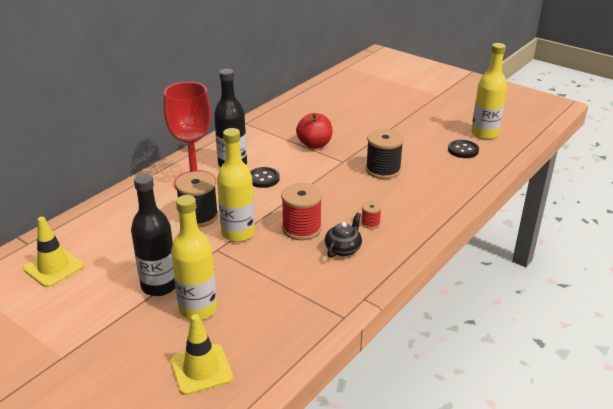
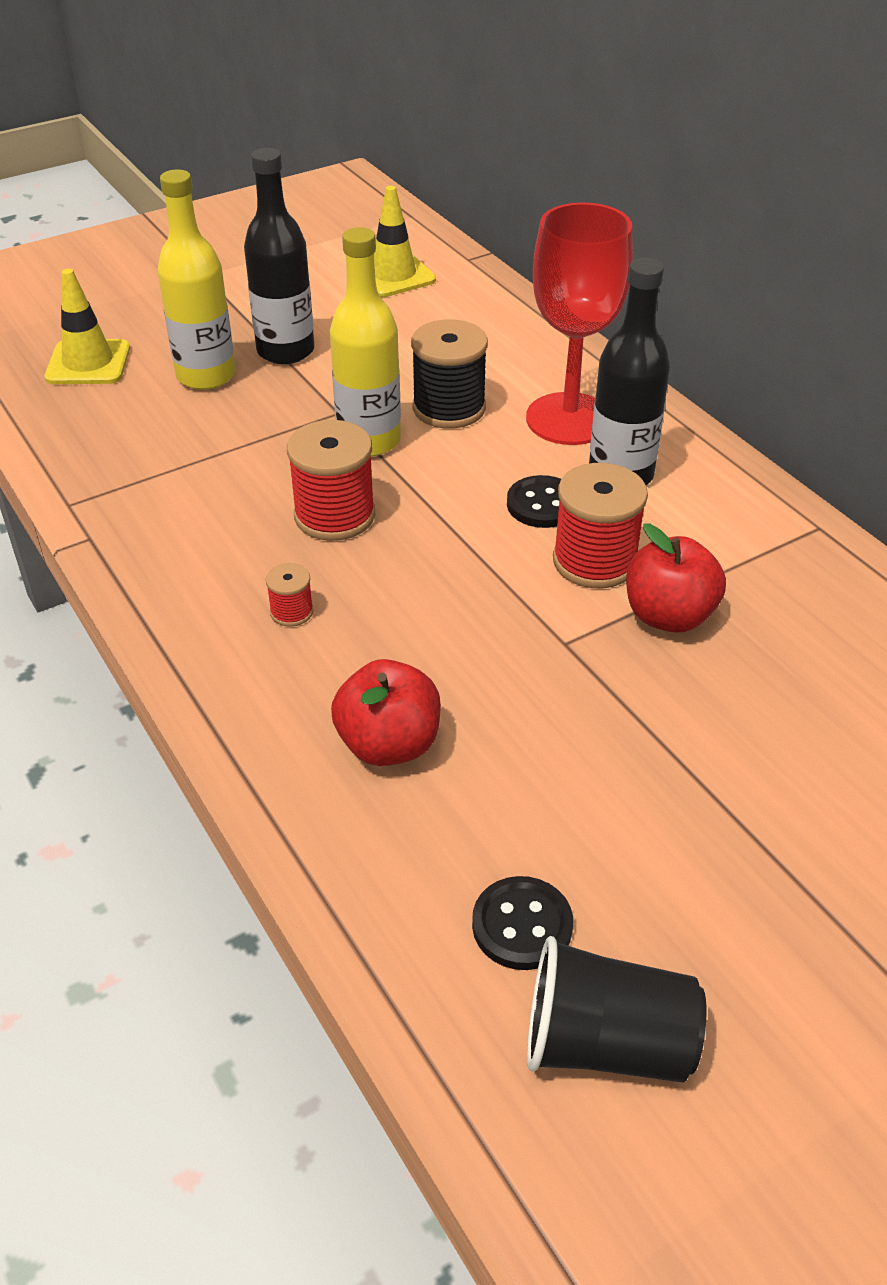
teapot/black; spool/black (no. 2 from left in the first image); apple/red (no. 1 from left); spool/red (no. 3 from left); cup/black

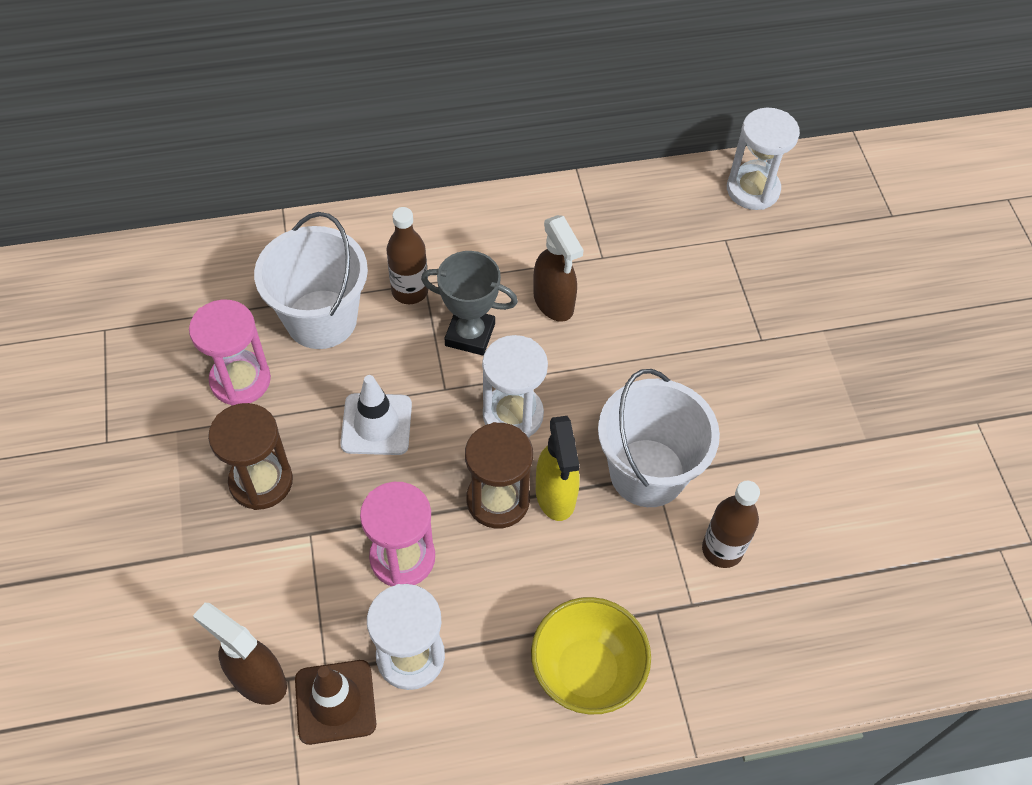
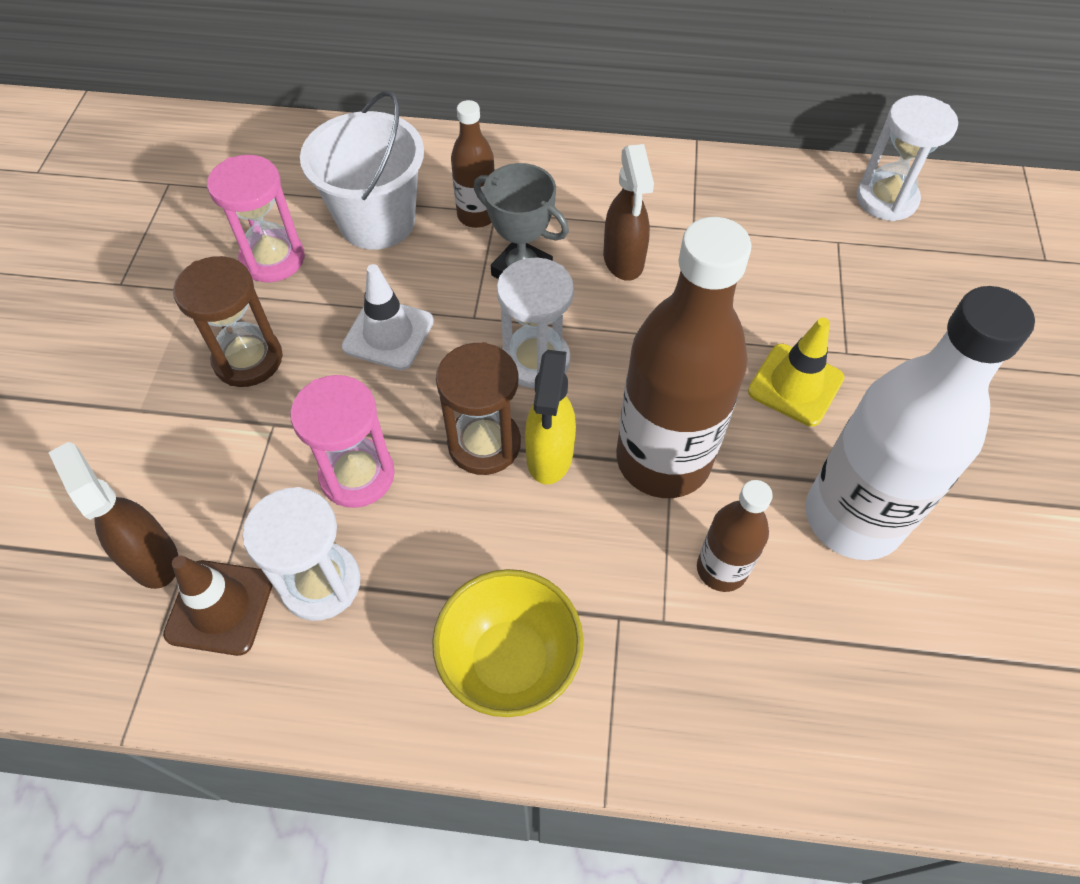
traffic cone/yellow; bottle/white; bottle/brown (no. 2 from left)

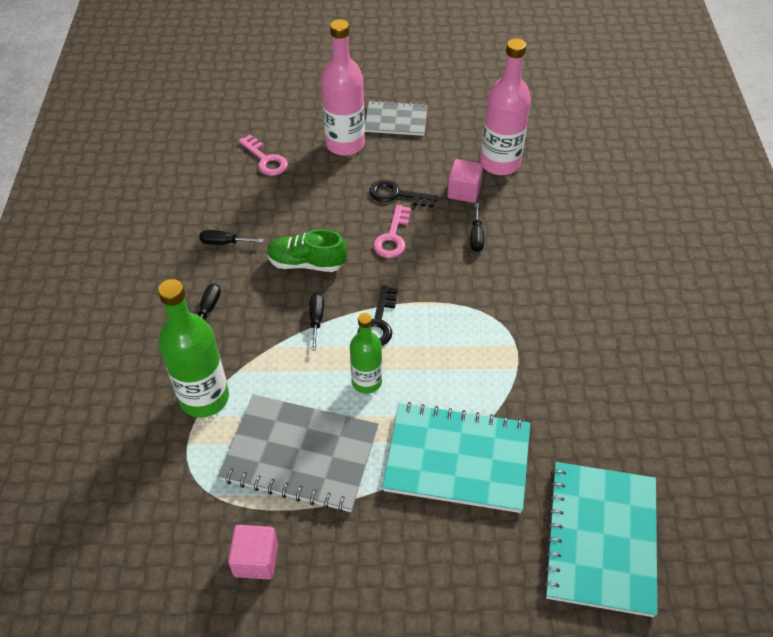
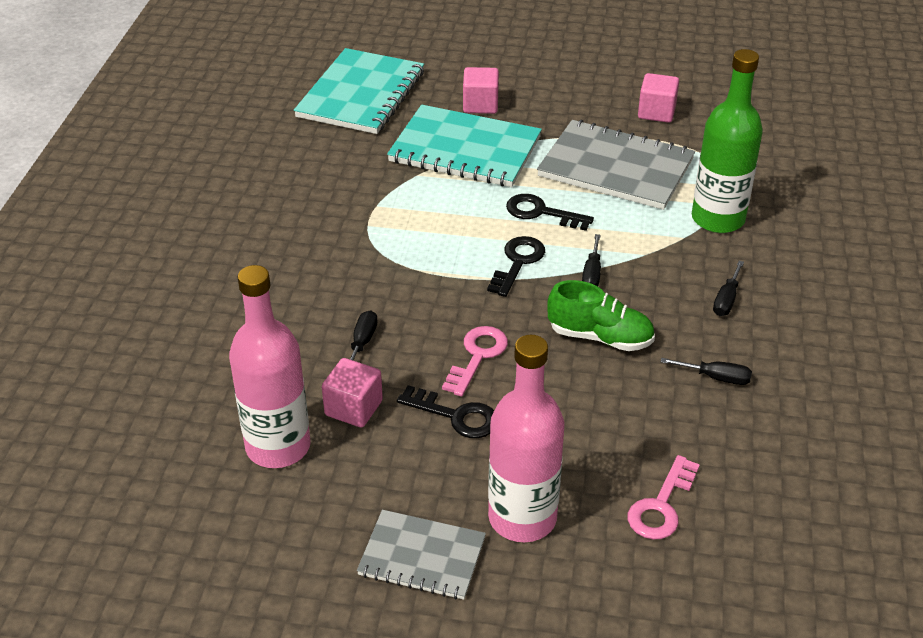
cube/pink (no. 2 from left); key/black (no. 3 from left); key/pink (no. 2 from left)

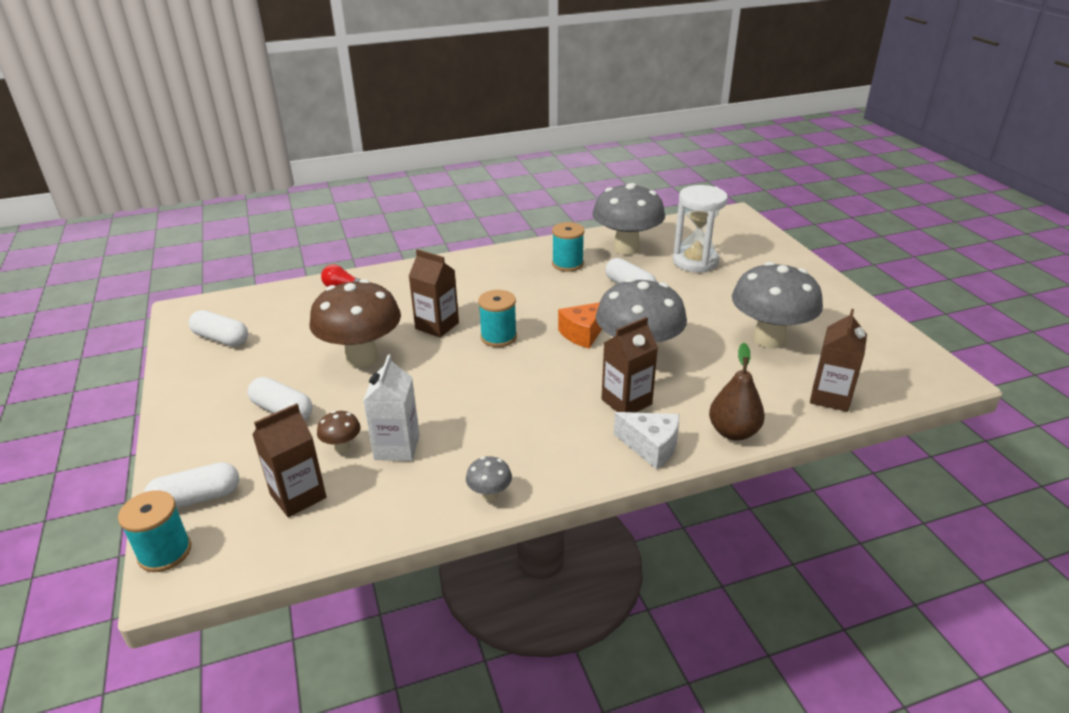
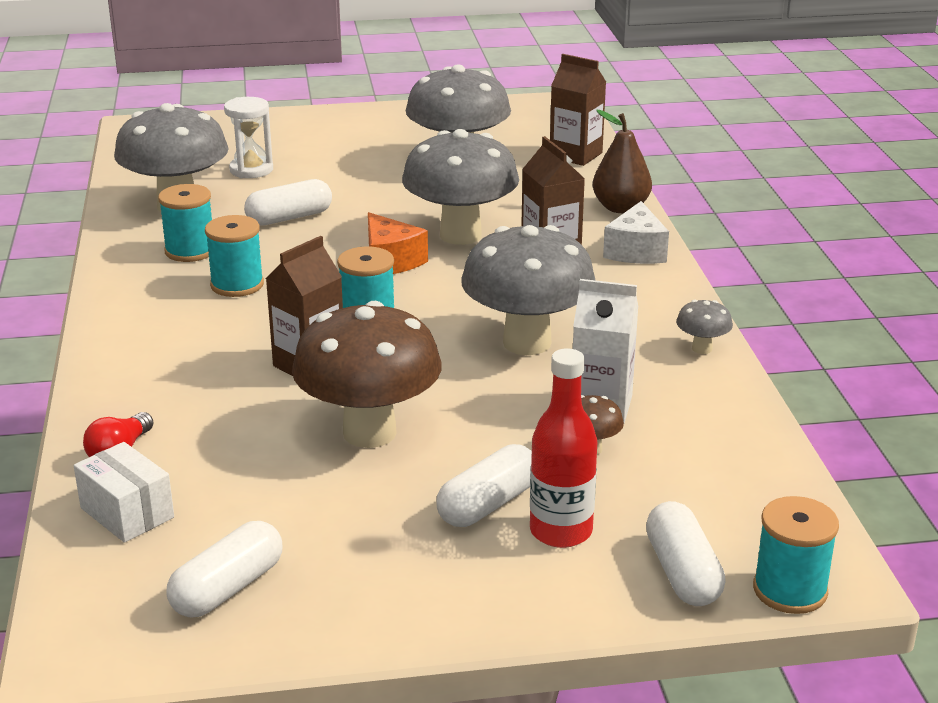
carton/brown (no. 1 from left in the first image); box/white; spool/turquoise (no. 2 from left); mushroom/grey (no. 4 from left); bottle/red; cheese/white; hourglass/white

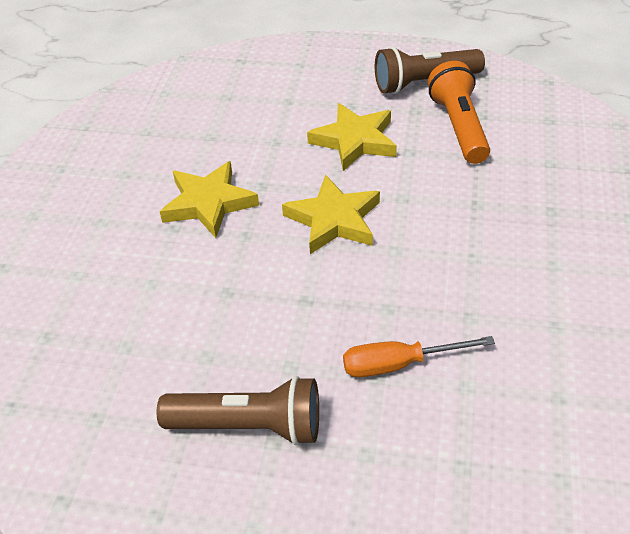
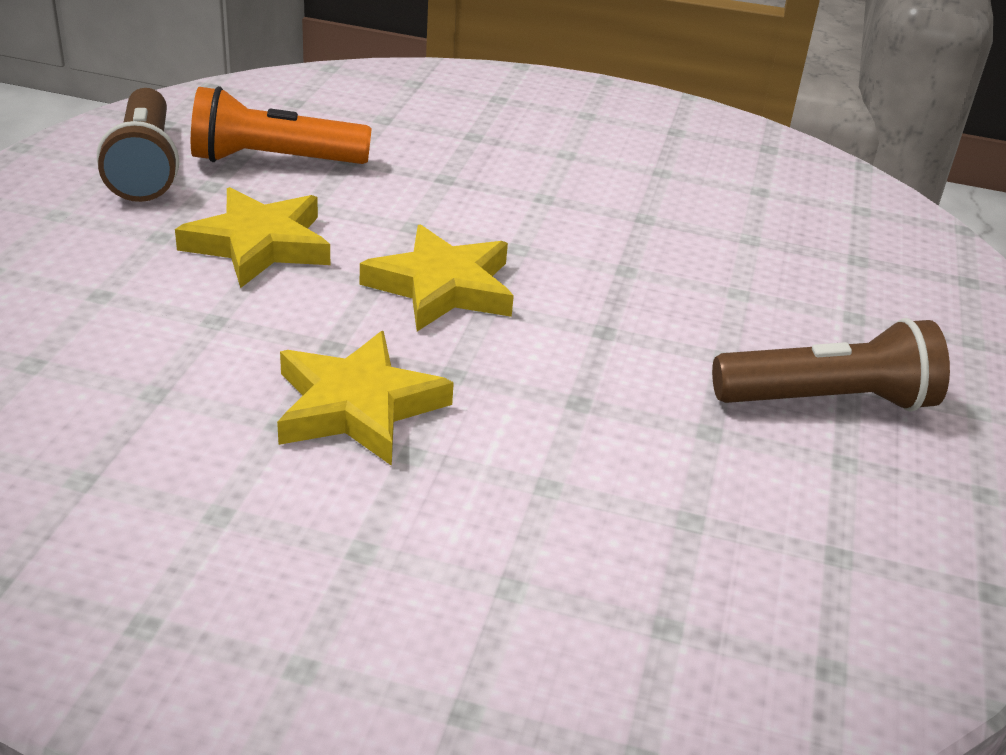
screwdriver/orange; flashlight/brown (no. 2 from left)

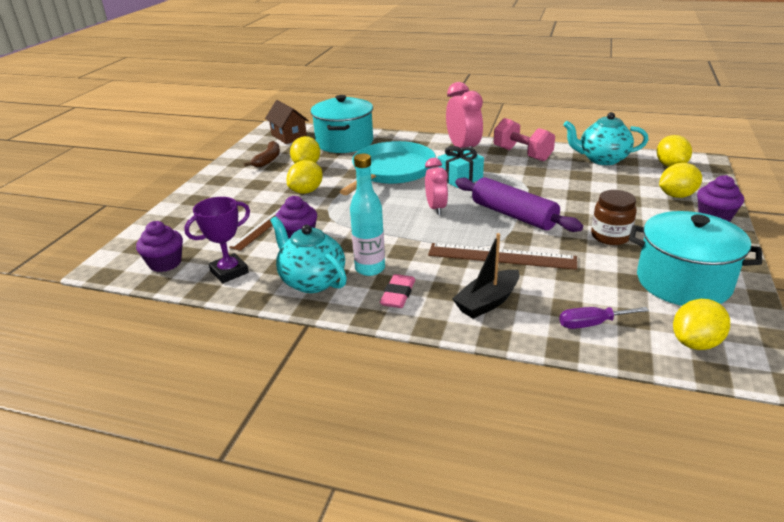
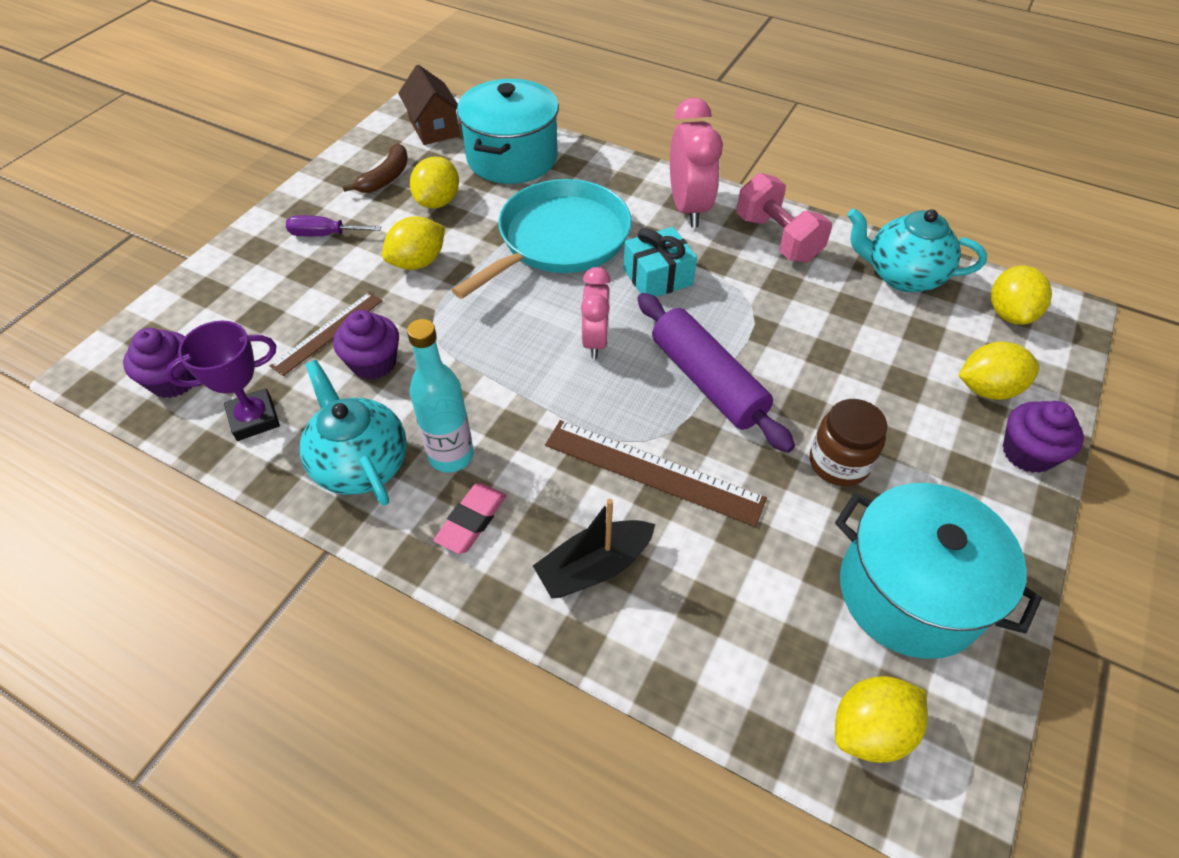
screwdriver/purple

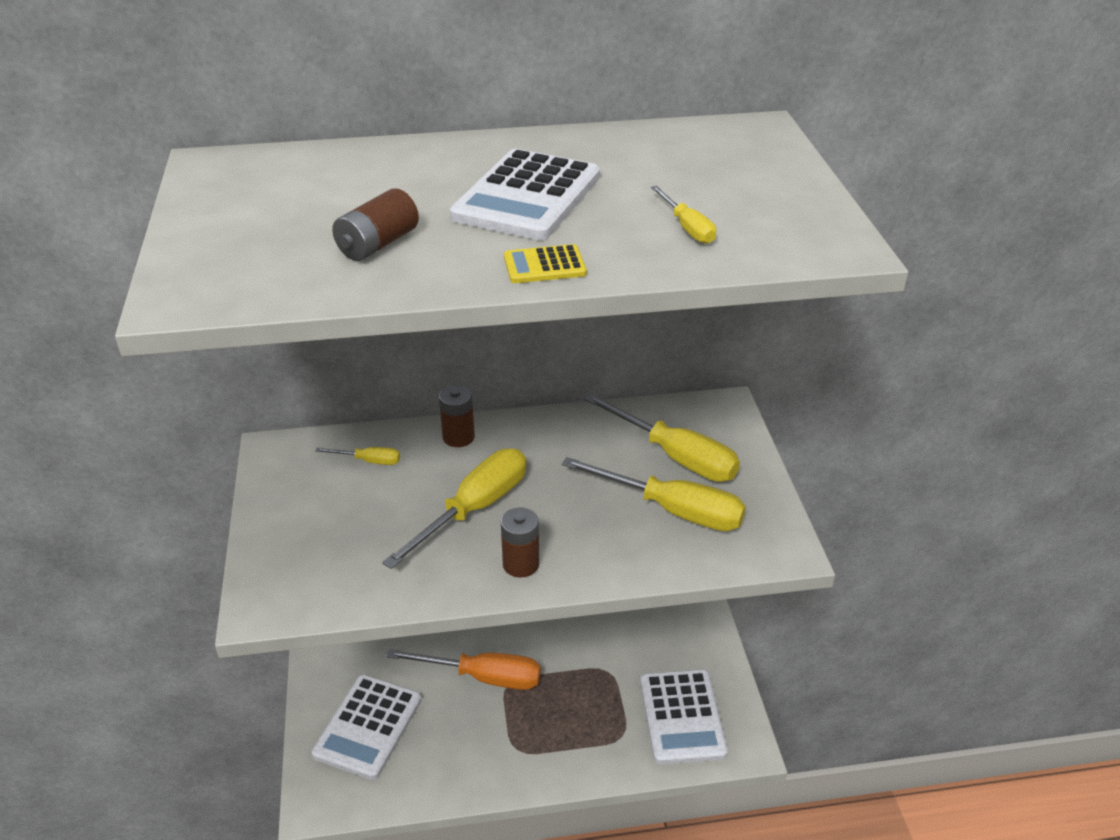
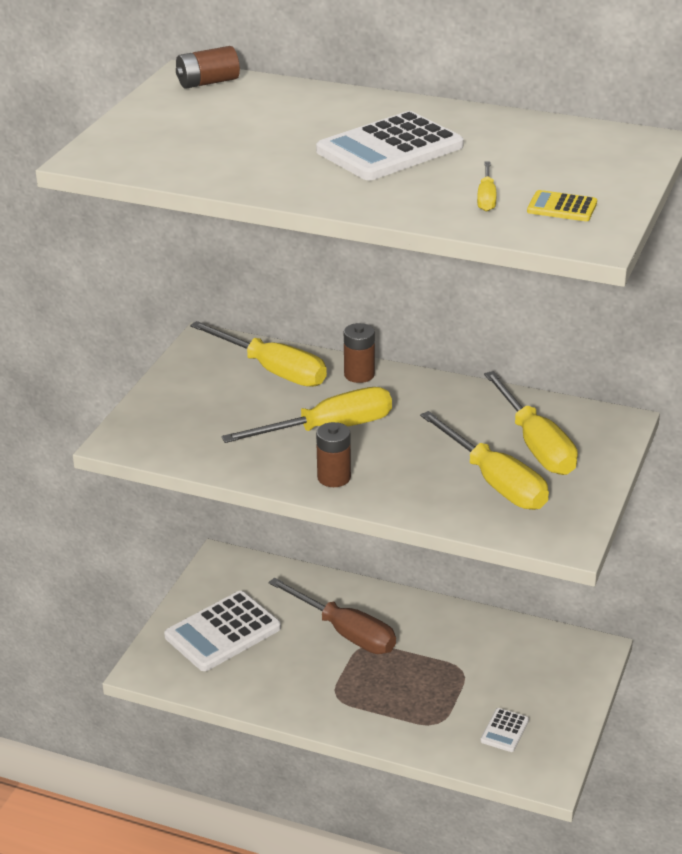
battery/brown (no. 1 from left); calculator/yellow; screwdriver/brown; screwdriver/yellow (no. 1 from left); calculator/white (no. 3 from left)

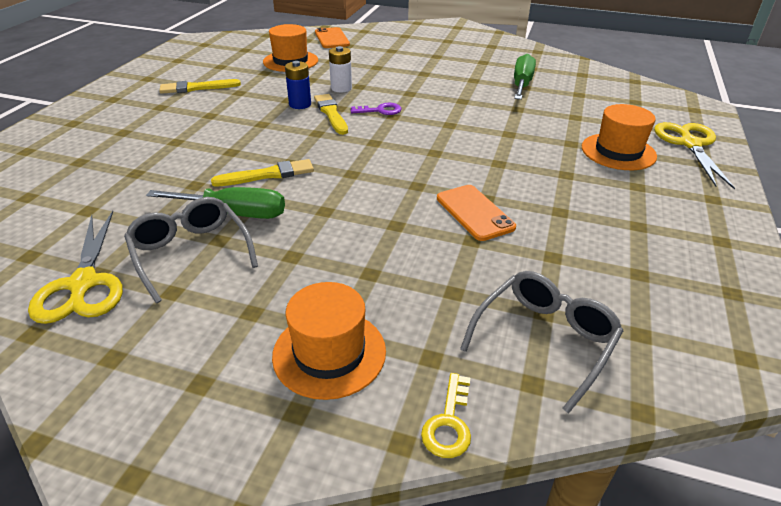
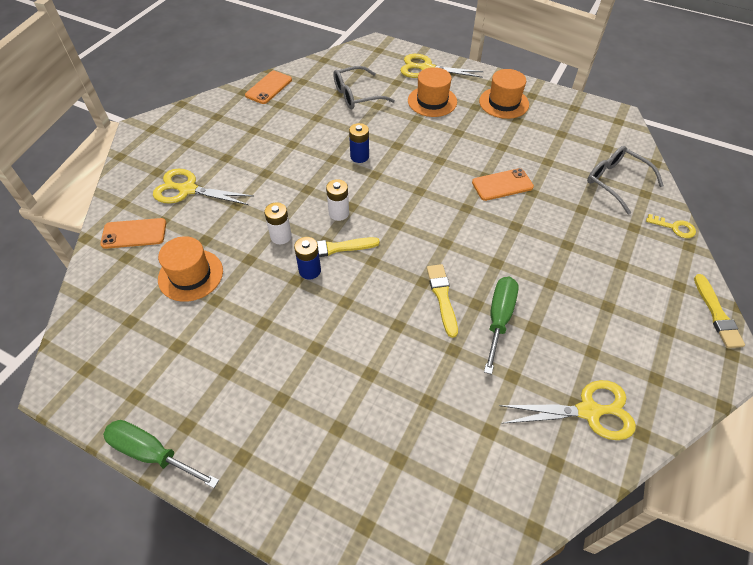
scissors/yellow (no. 1 from left); phone/orange (no. 2 from left); battery/blue (no. 2 from left); glasses/grey (no. 1 from left); brush/yellow (no. 3 from left); hat/orange (no. 3 from left); screwdriver/green (no. 1 from left); battery/white (no. 2 from left)

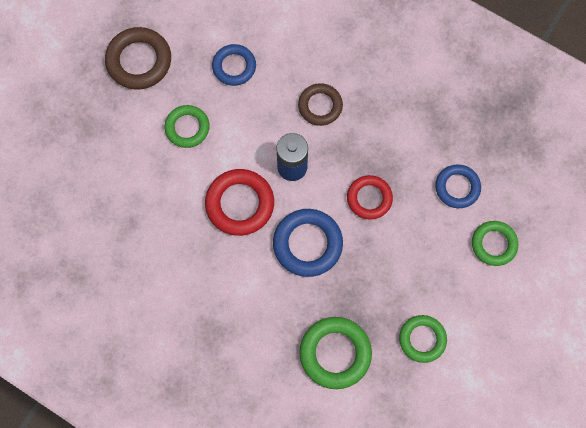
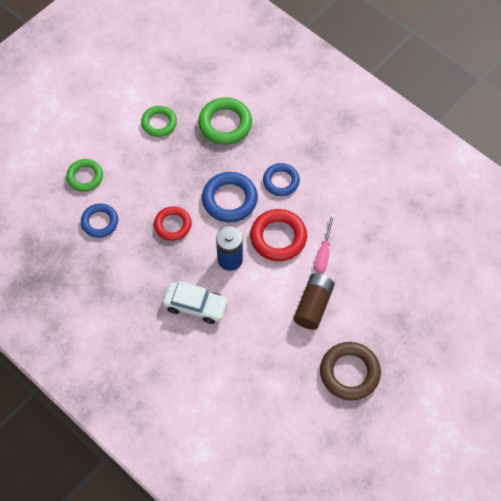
screwdriver/pink; ring/blue (no. 3 from left); battery/brown; car/white

